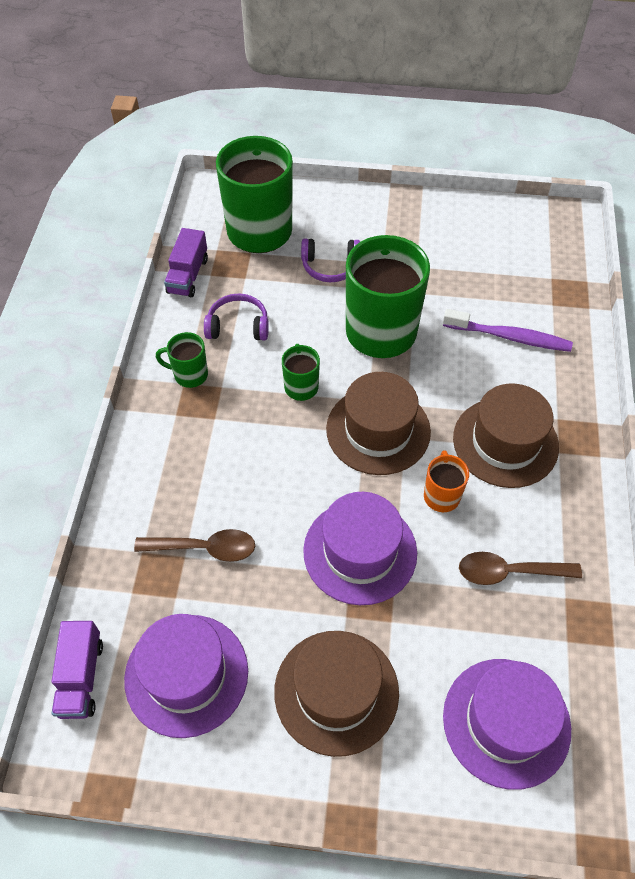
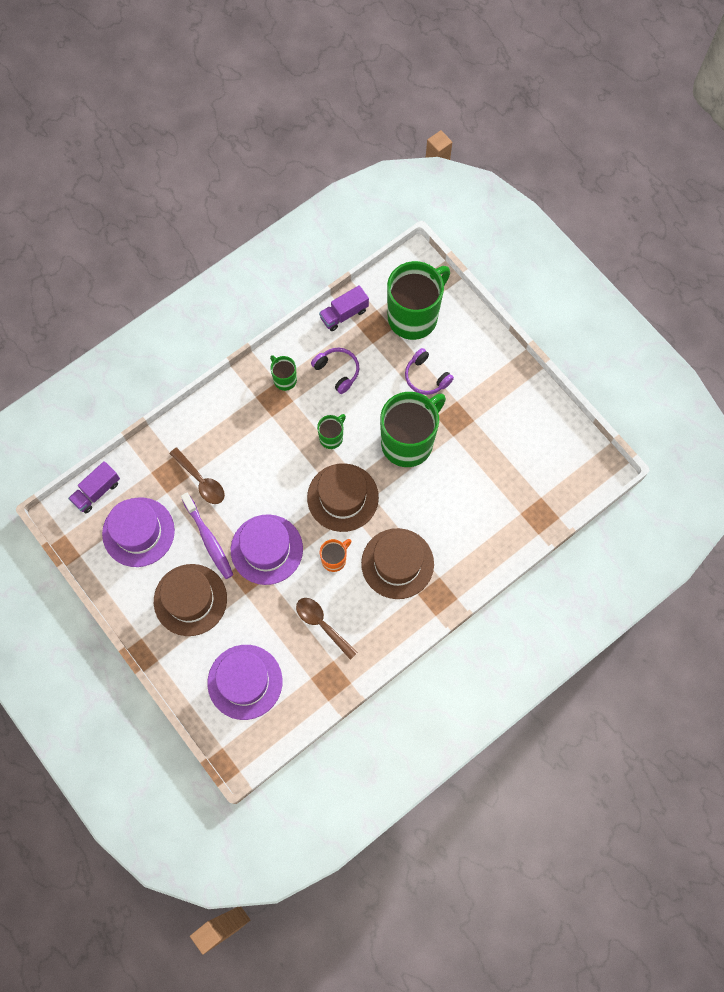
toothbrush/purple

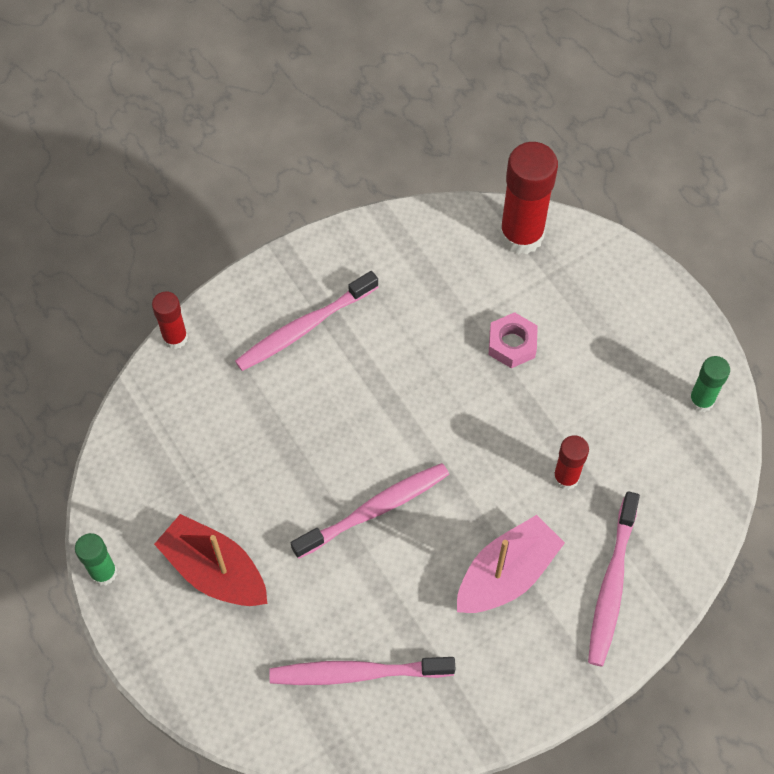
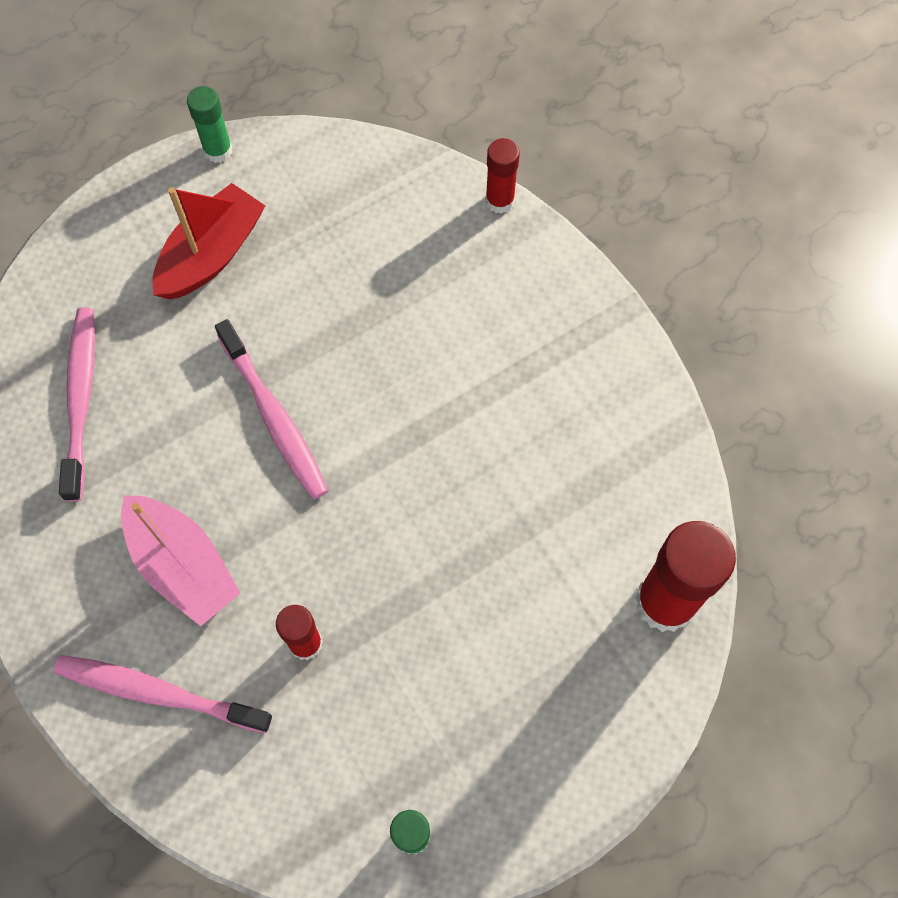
toothbrush/pink (no. 1 from left in the first image); nut/pink

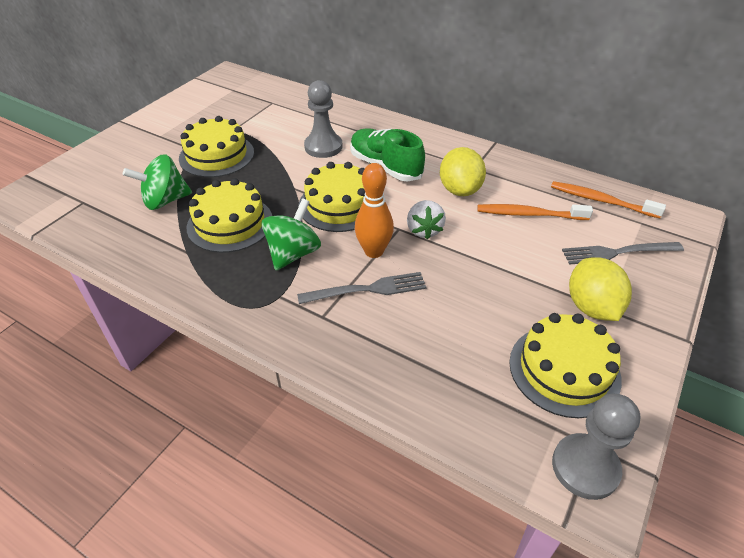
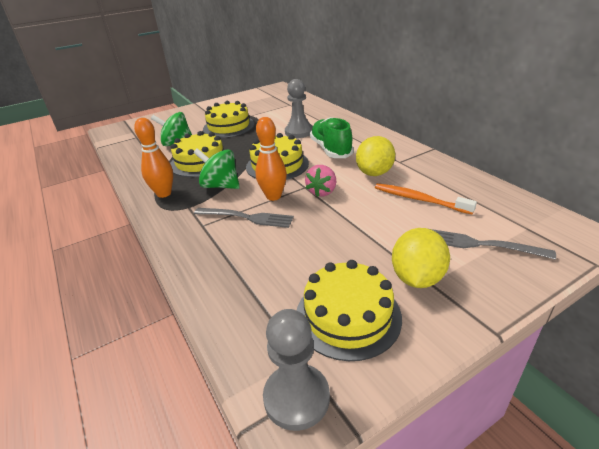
toothbrush/orange (no. 2 from left in the first image); bowling pin/orange (no. 1 from left); strawberry/pink; spinning top/green (no. 2 from left)

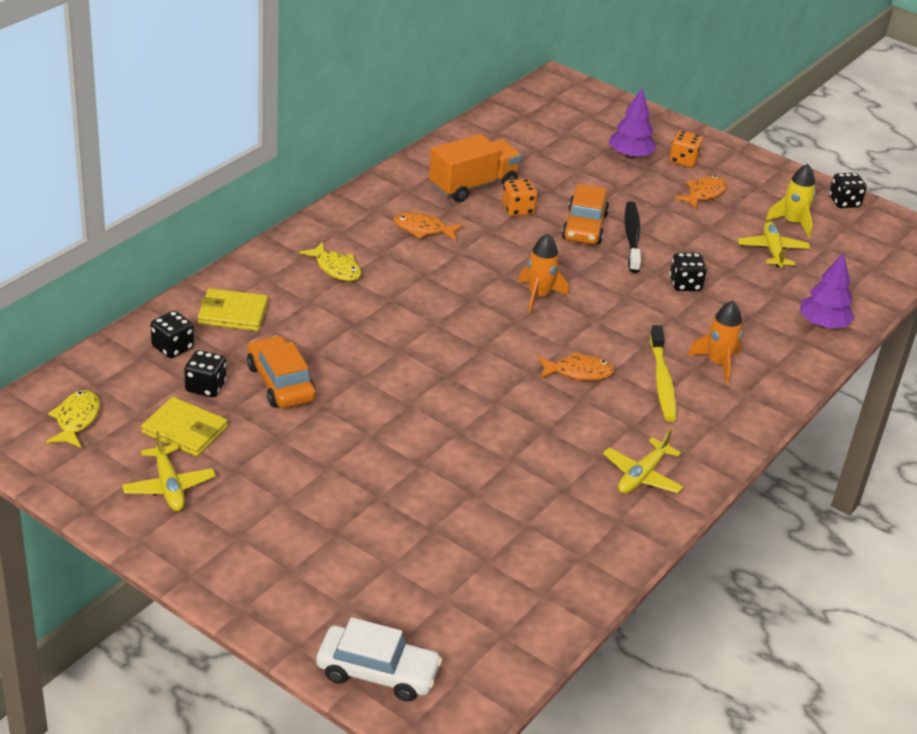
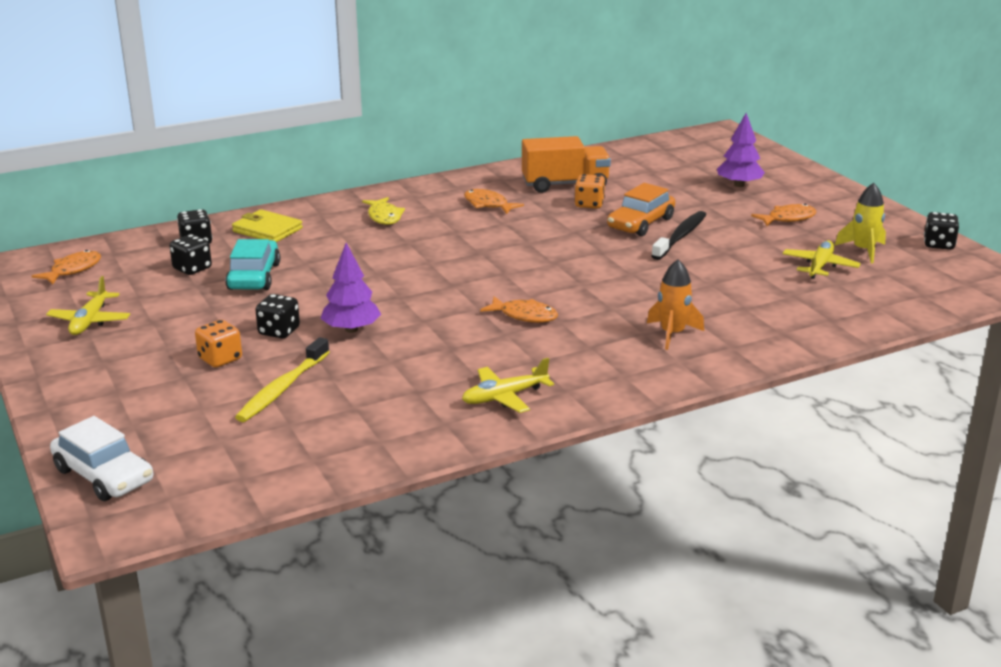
wallet/yellow (no. 1 from left in the first image); rocket/orange (no. 1 from left in the first image); toothbrush/yellow; dice/orange (no. 1 from left); dice/black (no. 3 from left); tree/purple (no. 1 from left); fish/orange (no. 1 from left); car/turquoise

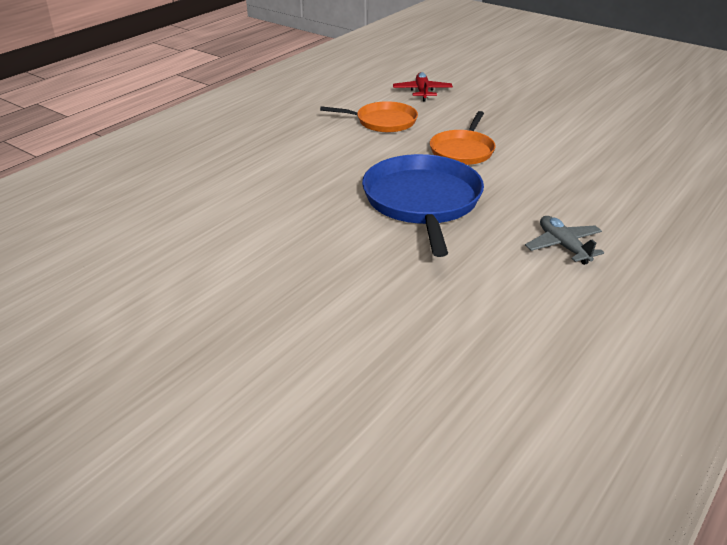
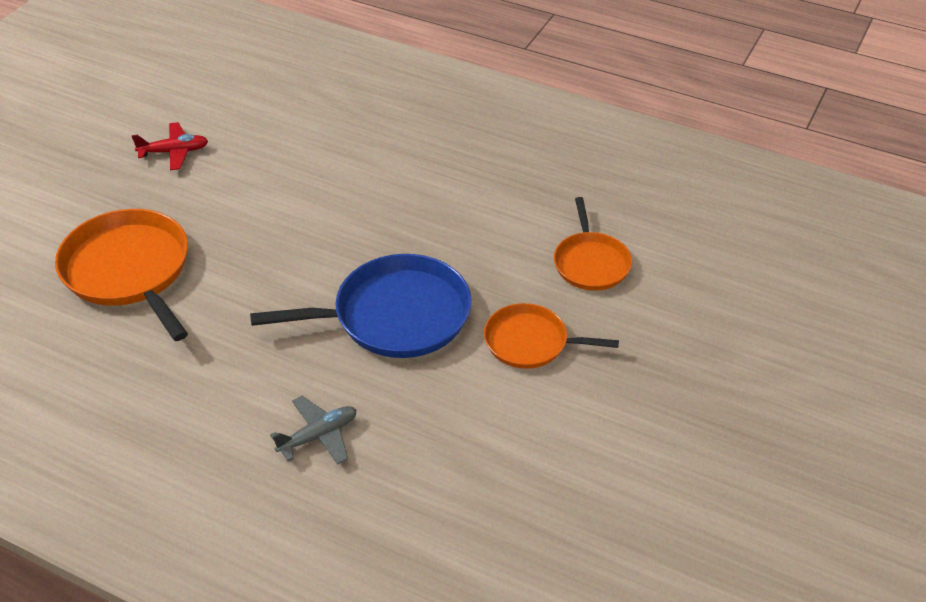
pan/orange (no. 1 from left); plane/red

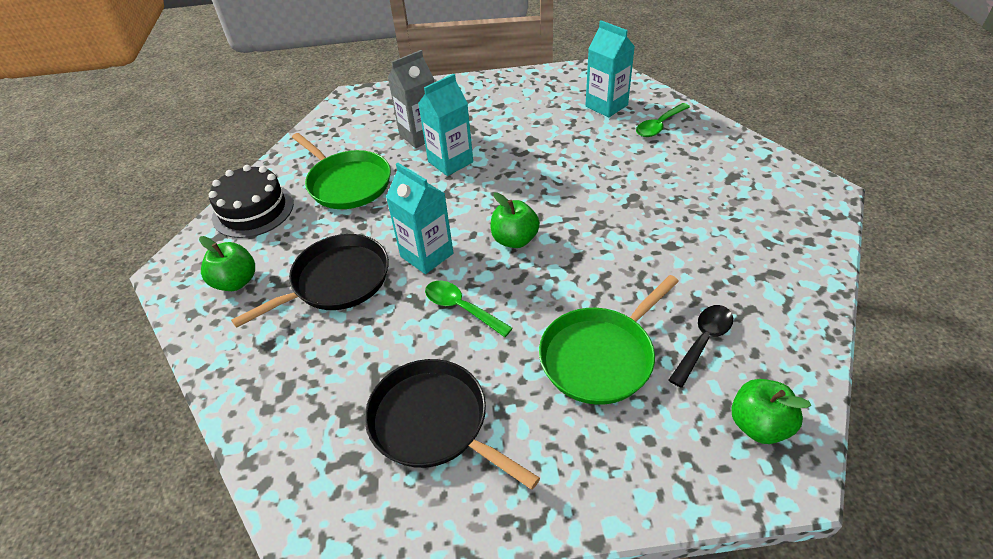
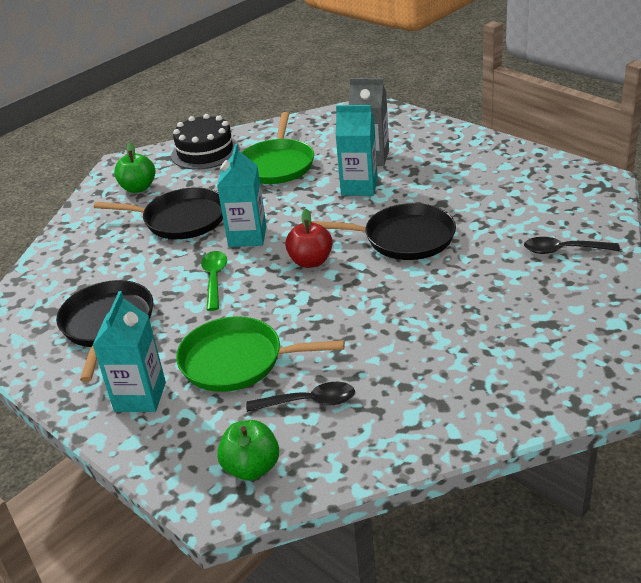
pan/black (no. 3 from left); carton/turquoise (no. 1 from left); apple/red; spoon/black (no. 2 from left)

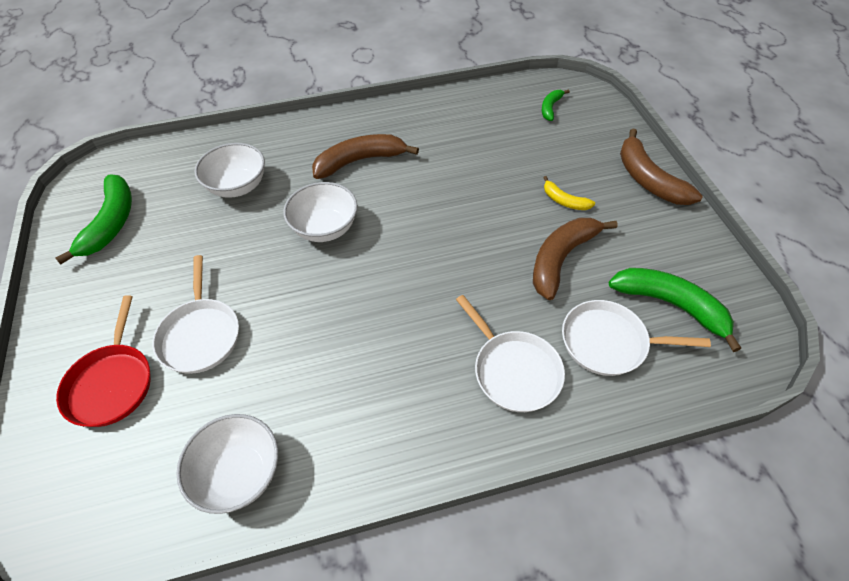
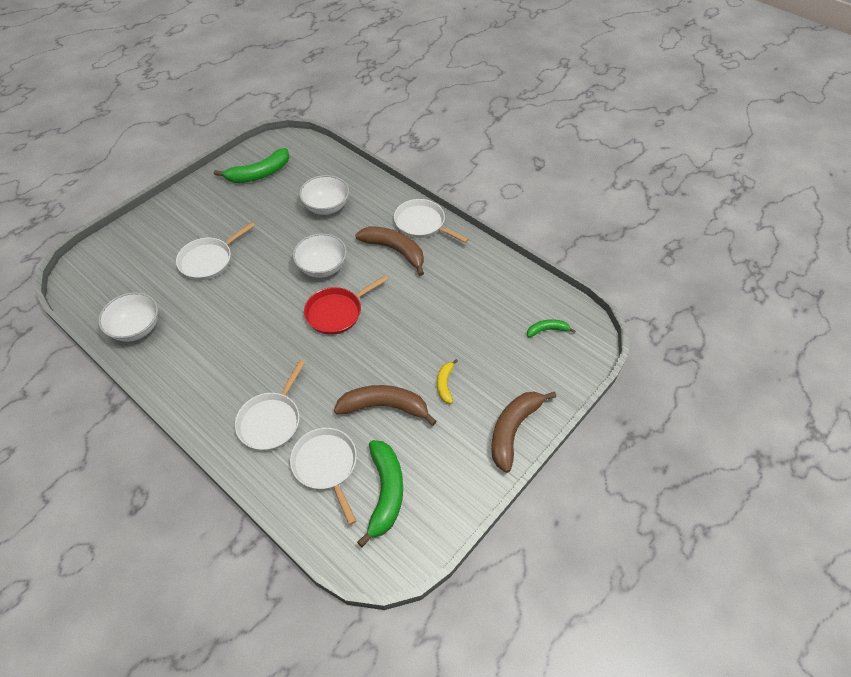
pan/white (no. 4 from left); pan/red

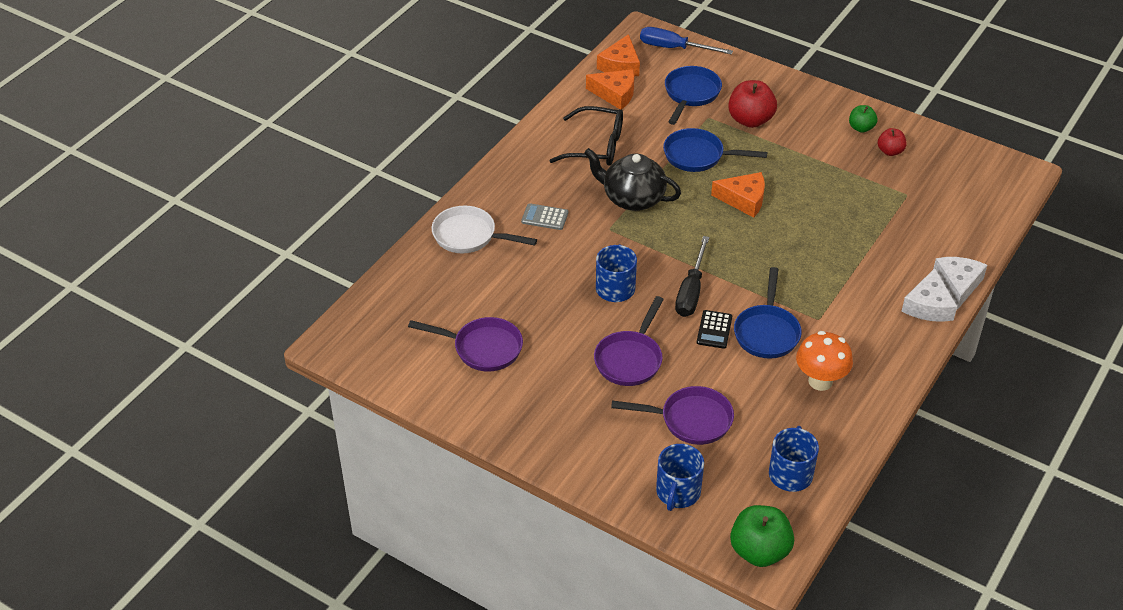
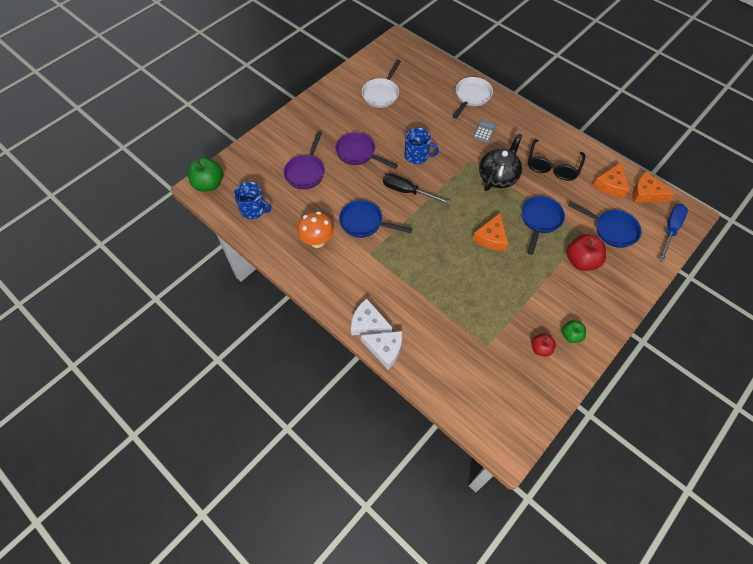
mug/blue (no. 2 from left in the first image); calculator/black; pan/white (no. 1 from left)

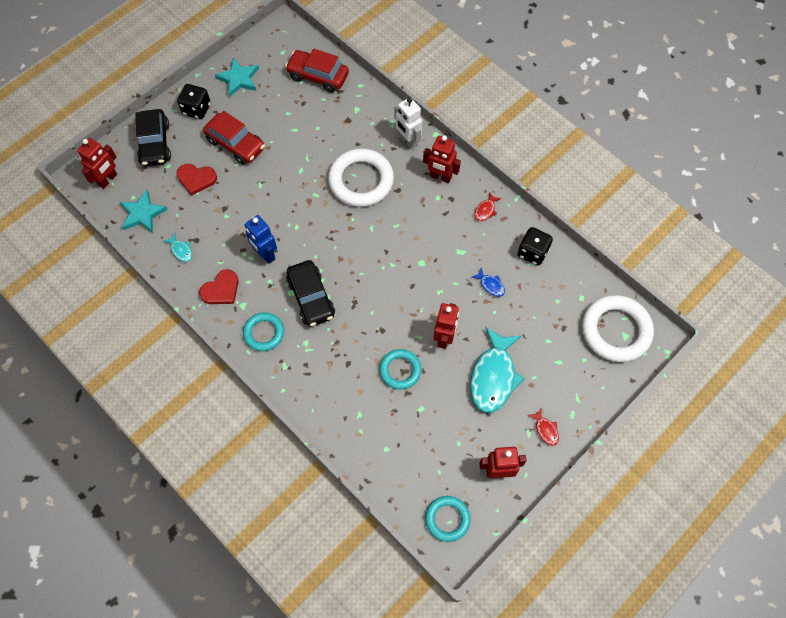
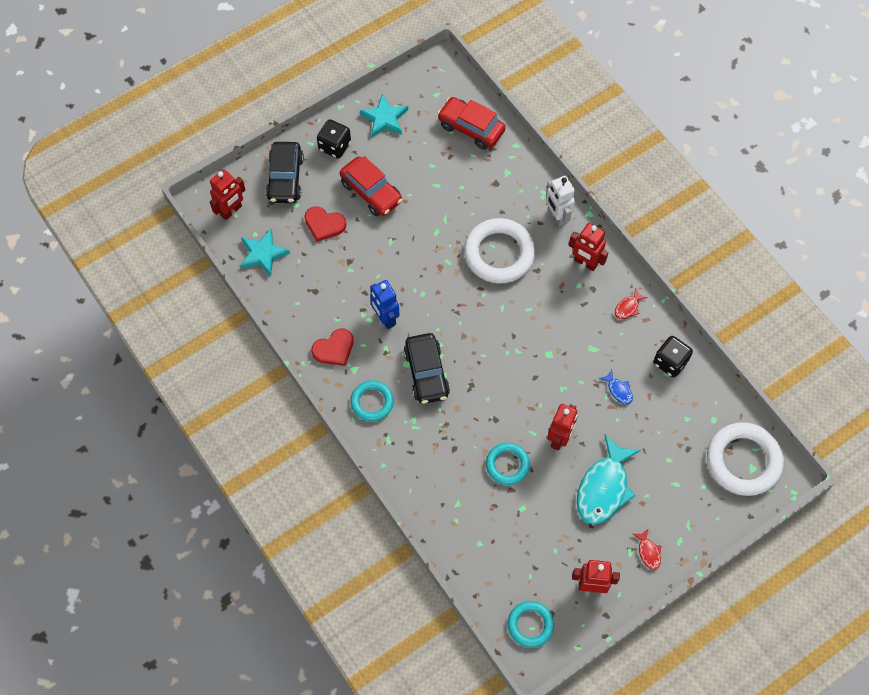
fish/turquoise (no. 1 from left in the first image)

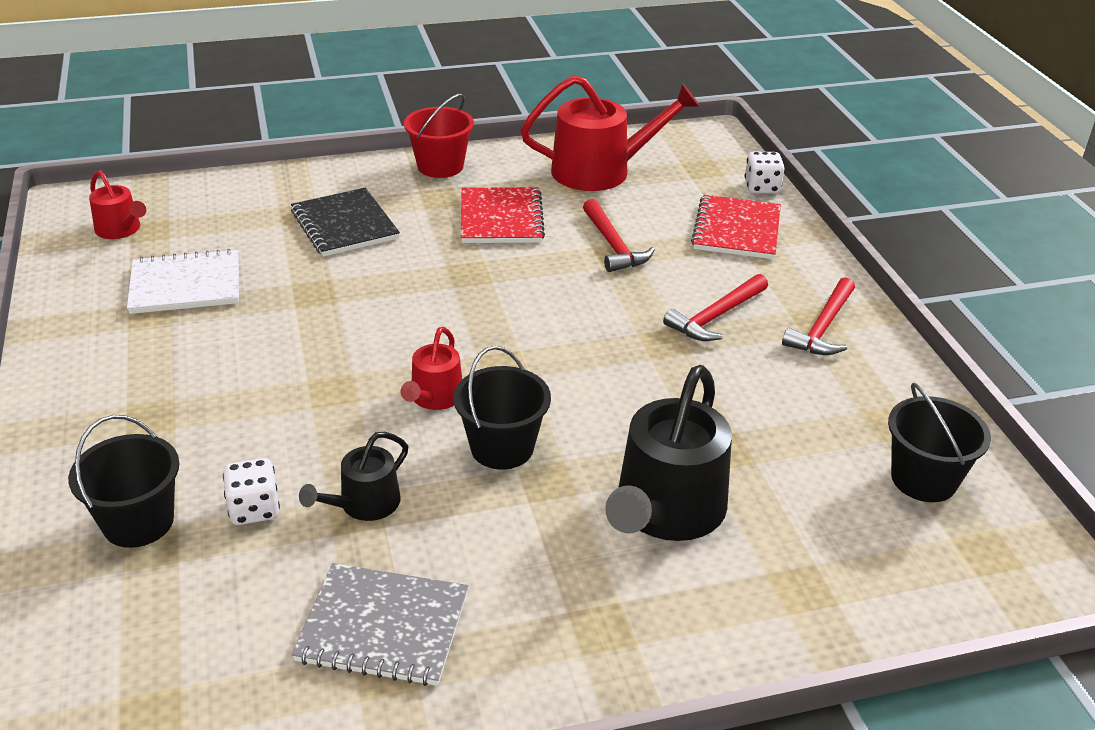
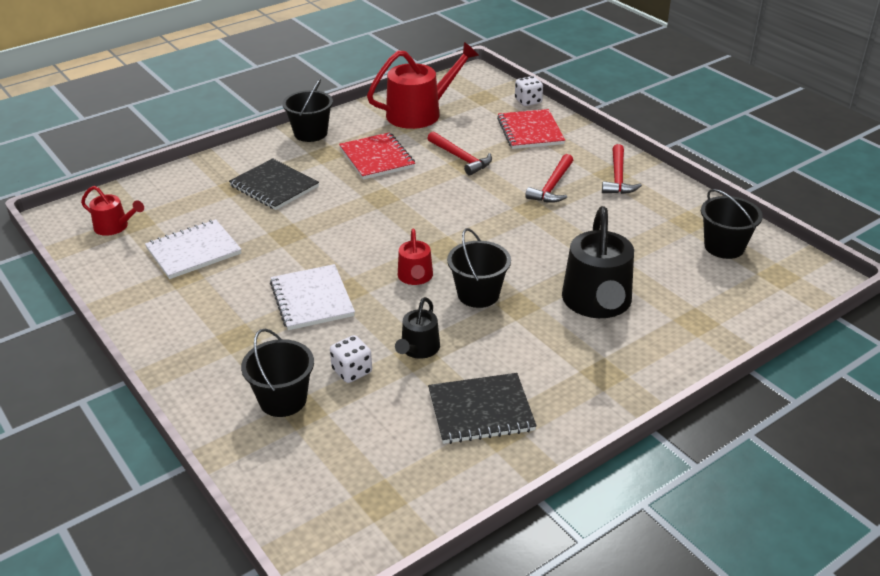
notebook/white (no. 2 from left); notebook/black (no. 2 from left); bucket/black (no. 2 from left)

